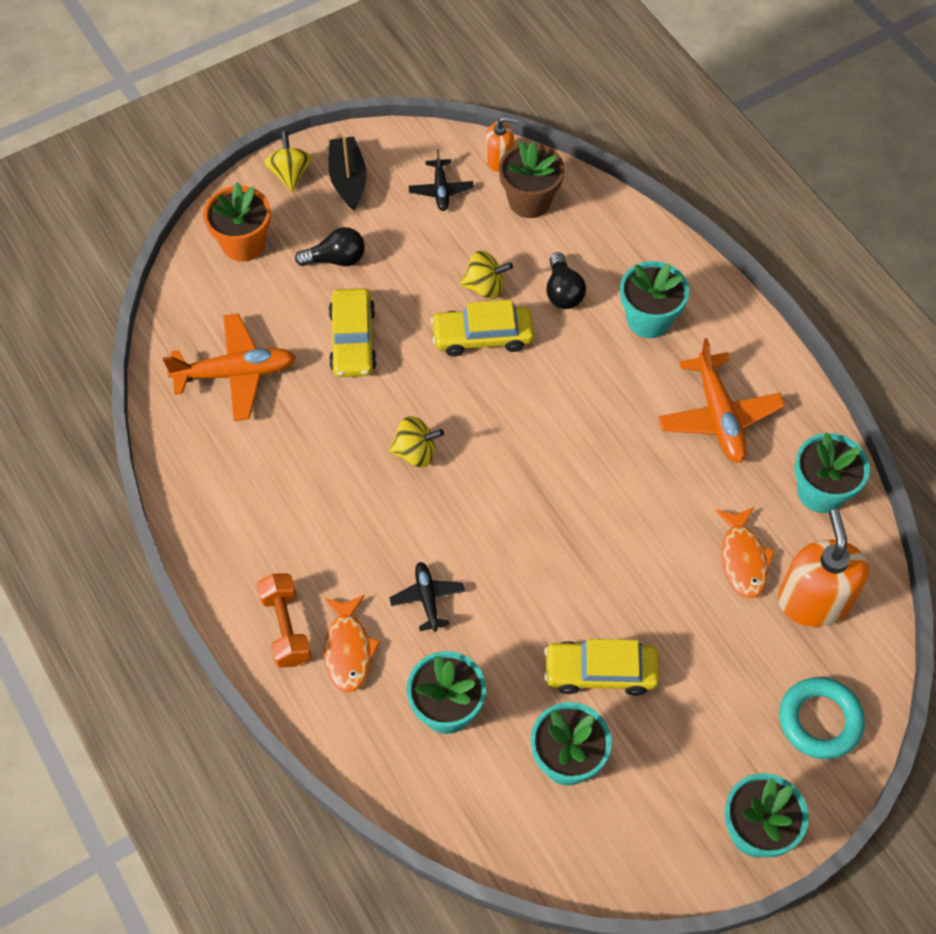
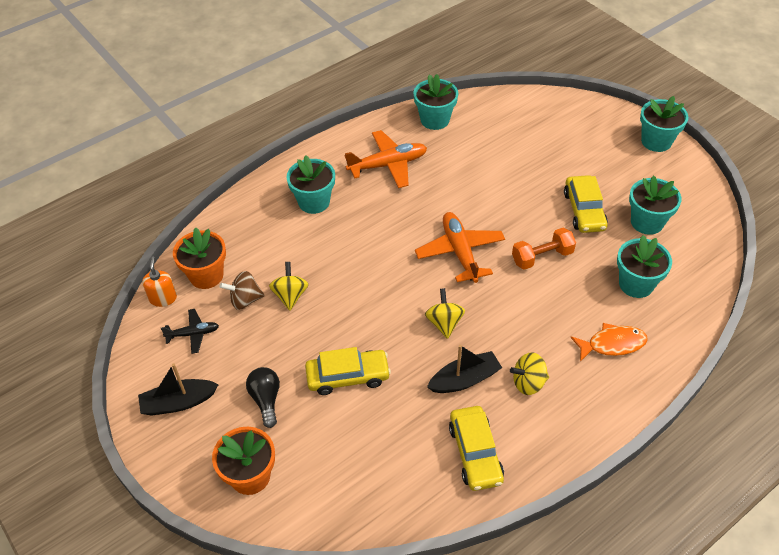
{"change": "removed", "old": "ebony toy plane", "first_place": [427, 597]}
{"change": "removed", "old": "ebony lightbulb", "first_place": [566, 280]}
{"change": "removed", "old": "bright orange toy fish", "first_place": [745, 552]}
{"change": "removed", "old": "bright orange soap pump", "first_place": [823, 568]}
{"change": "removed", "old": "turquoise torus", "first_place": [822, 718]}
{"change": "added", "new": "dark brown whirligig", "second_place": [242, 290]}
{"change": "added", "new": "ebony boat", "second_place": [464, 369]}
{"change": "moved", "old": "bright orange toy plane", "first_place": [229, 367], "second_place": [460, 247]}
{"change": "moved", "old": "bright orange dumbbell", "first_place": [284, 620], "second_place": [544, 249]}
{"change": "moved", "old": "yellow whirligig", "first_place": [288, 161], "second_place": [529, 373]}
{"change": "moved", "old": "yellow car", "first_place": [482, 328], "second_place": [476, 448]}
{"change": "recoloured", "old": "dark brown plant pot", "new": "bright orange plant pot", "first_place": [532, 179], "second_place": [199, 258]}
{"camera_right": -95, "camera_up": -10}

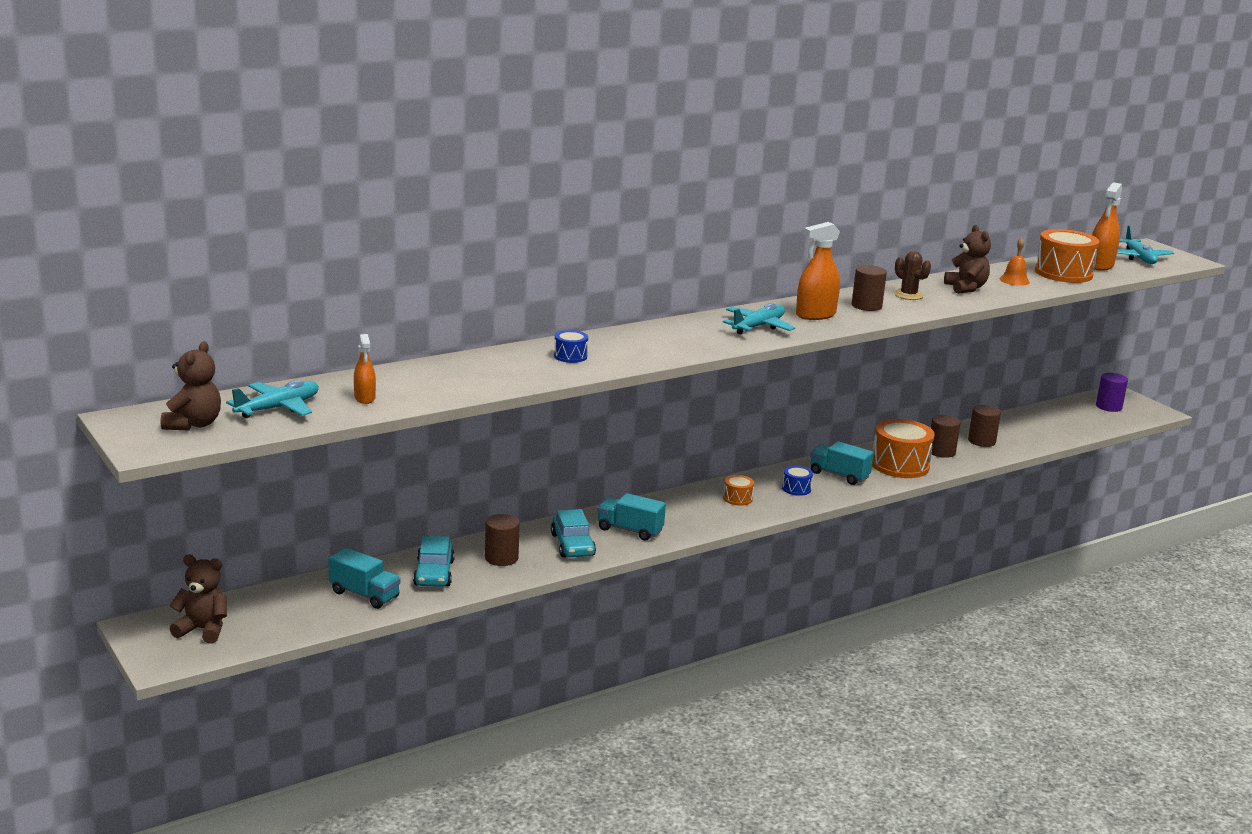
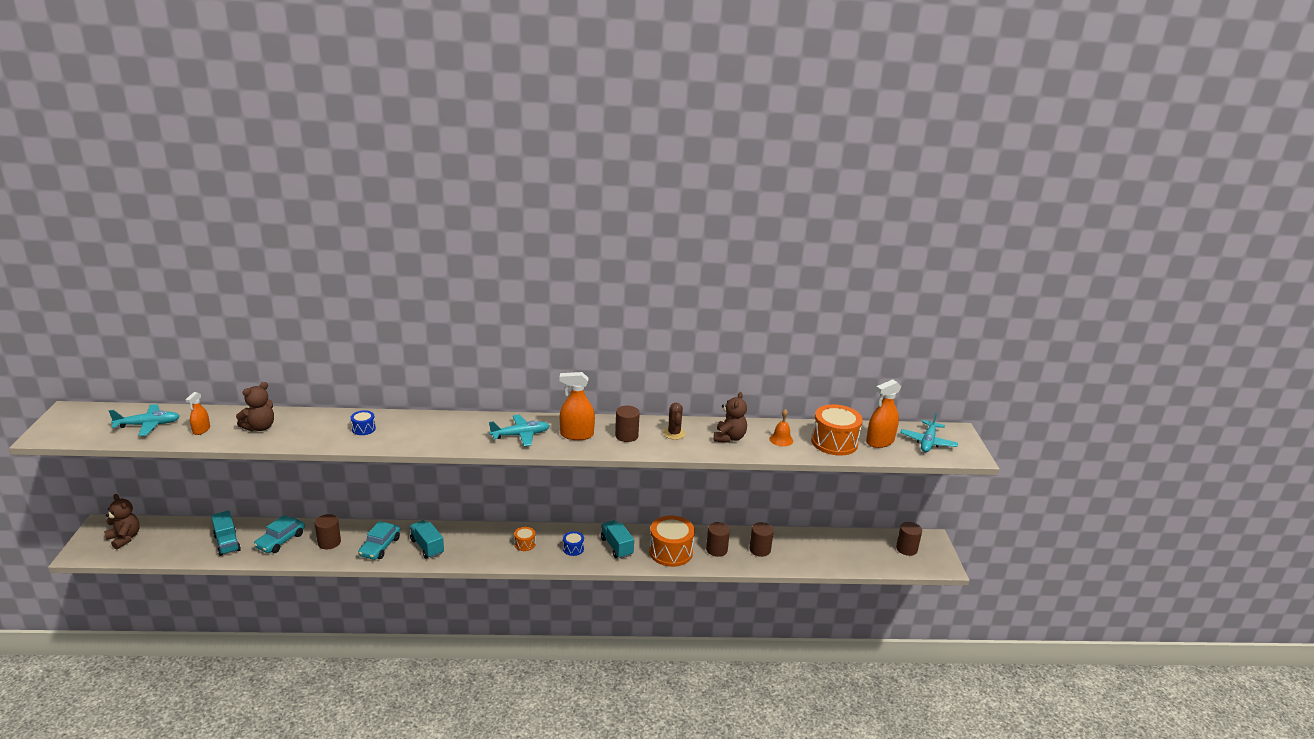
{"change": "moved", "old": "dark brown stuffed bear", "first_place": [191, 386], "second_place": [255, 406]}
{"change": "recoloured", "old": "royal purple cylinder shape", "new": "dark brown cylinder shape", "first_place": [1112, 392], "second_place": [909, 539]}
{"camera_right": 30, "camera_up": 5}

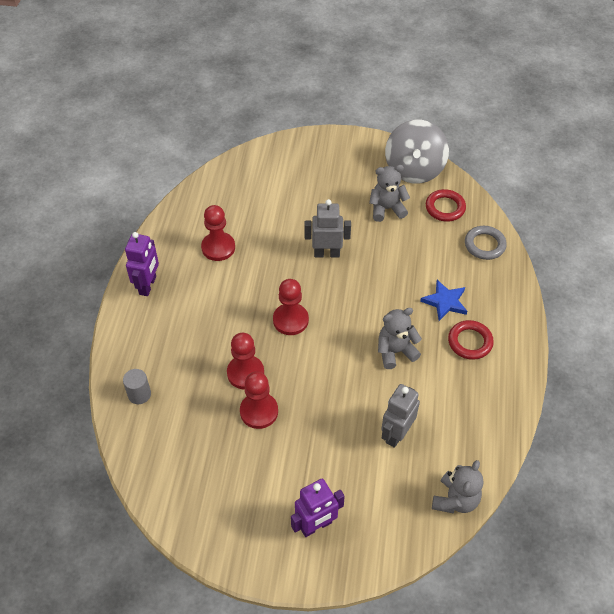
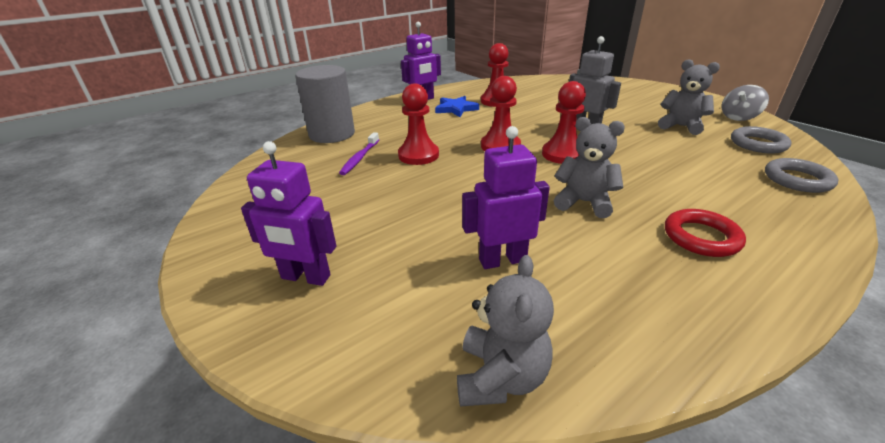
{"change": "added", "new": "royal purple dental brush", "second_place": [359, 153]}
{"change": "moved", "old": "crimson pawn", "first_place": [259, 400], "second_place": [564, 122]}
{"change": "moved", "old": "royal blue star shape", "first_place": [443, 300], "second_place": [457, 106]}
{"change": "recoloured", "old": "grey toy robot", "new": "royal purple toy robot", "first_place": [400, 416], "second_place": [506, 197]}
{"change": "recoloured", "old": "crimson torus", "new": "grey torus", "first_place": [446, 205], "second_place": [761, 140]}
{"change": "turned", "old": "grey stuffed bear", "first_place": [457, 486], "second_place": [505, 331], "degrees": -60}
{"change": "resized", "old": "grey cylinder shape", "first_place": [137, 386], "second_place": [325, 104], "factor": 2.04}
{"change": "resized", "old": "grey whirligig", "first_place": [417, 152], "second_place": [745, 103], "factor": 0.54}
{"camera_right": 45, "camera_up": -20}

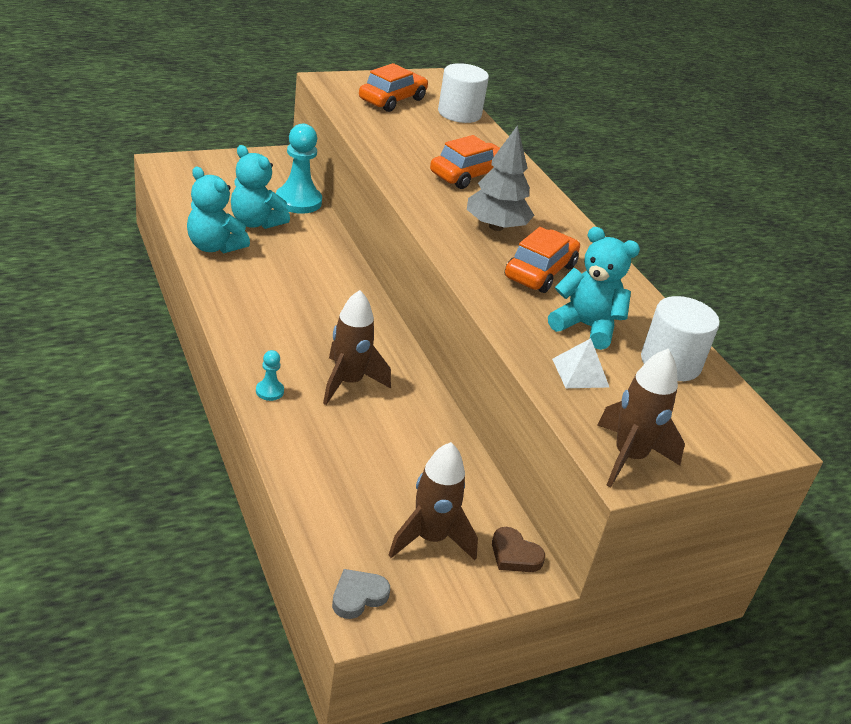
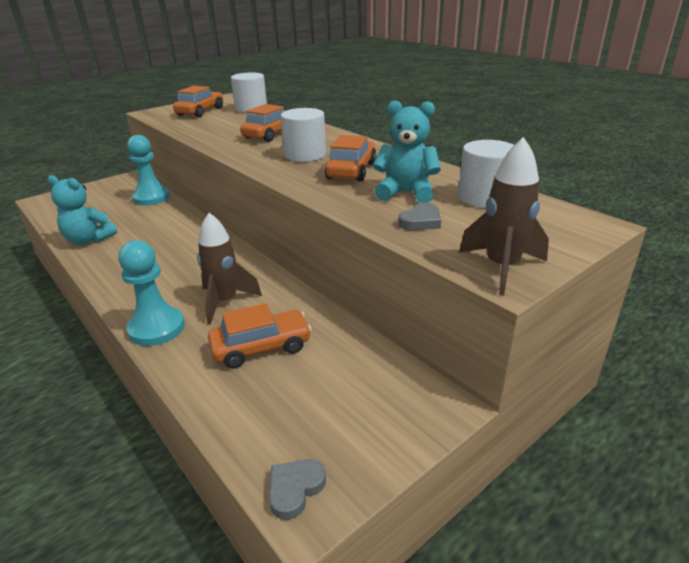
{"change": "removed", "old": "turquoise stuffed bear", "first_place": [260, 187]}
{"change": "removed", "old": "dark brown rocket", "first_place": [433, 501]}
{"change": "removed", "old": "dark brown heart", "first_place": [518, 549]}
{"change": "added", "new": "bright orange car", "second_place": [260, 336]}
{"change": "replaced", "old": "grey tree", "new": "white cylinder shape", "first_place": [500, 178], "second_place": [303, 135]}
{"change": "replaced", "old": "white pyramid", "new": "grey heart", "first_place": [580, 363], "second_place": [419, 216]}
{"change": "resized", "old": "turquoise pawn", "first_place": [270, 375], "second_place": [151, 293], "factor": 2.14}
{"camera_right": -10, "camera_up": -5}

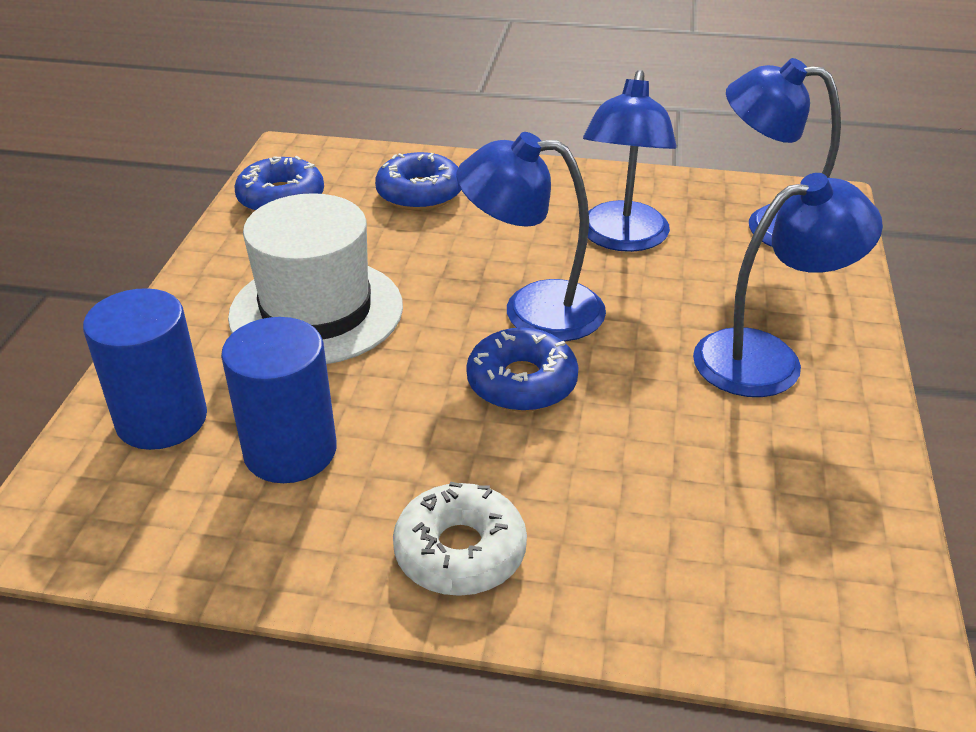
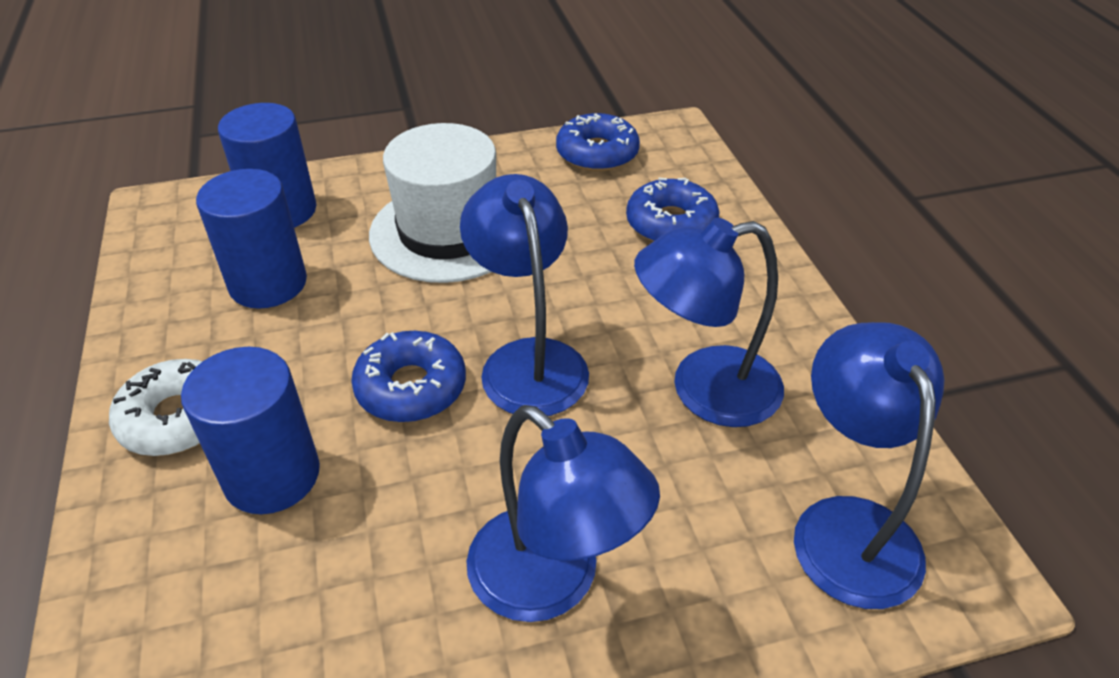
{"change": "added", "new": "royal blue cylinder shape", "second_place": [250, 430]}
{"camera_right": 65, "camera_up": 5}

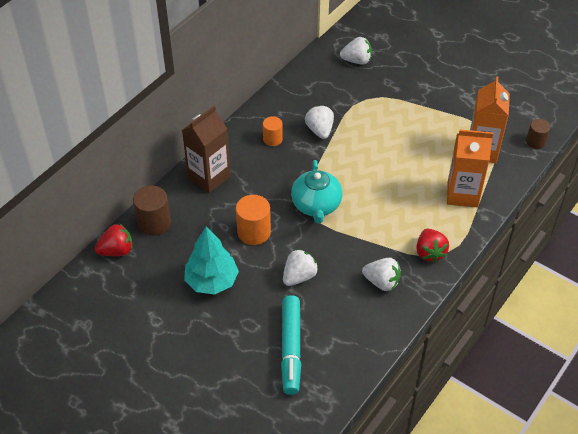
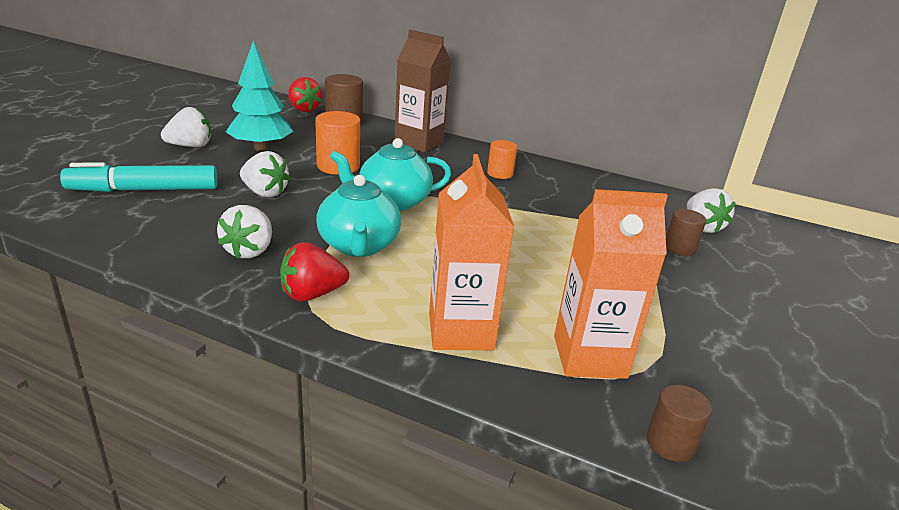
{"change": "added", "new": "turquoise teapot", "second_place": [358, 216]}
{"change": "added", "new": "dark brown cylinder shape", "second_place": [686, 232]}
{"change": "moved", "old": "white toy strawberry", "first_place": [319, 122], "second_place": [186, 127]}
{"camera_right": 75, "camera_up": -20}

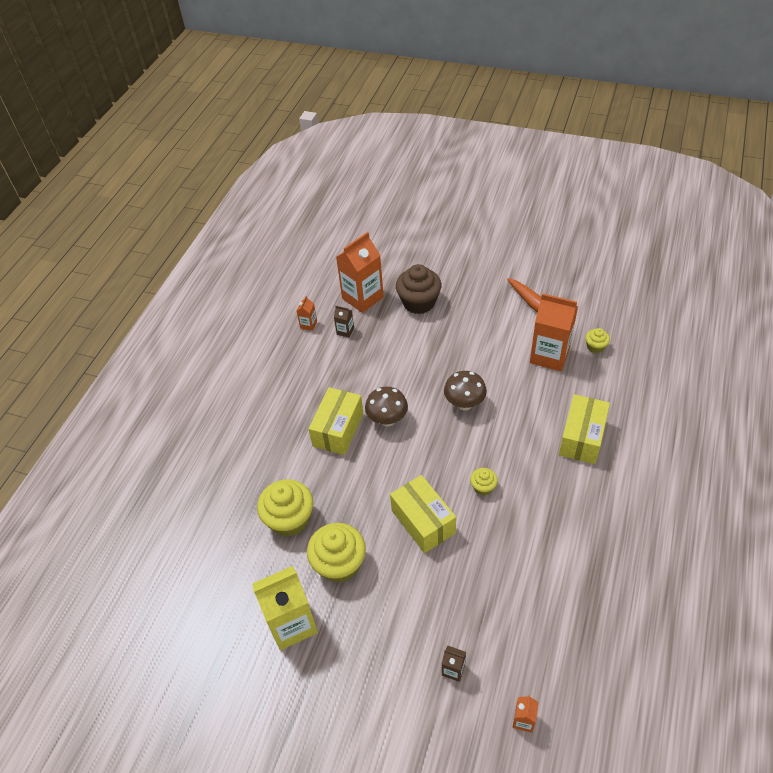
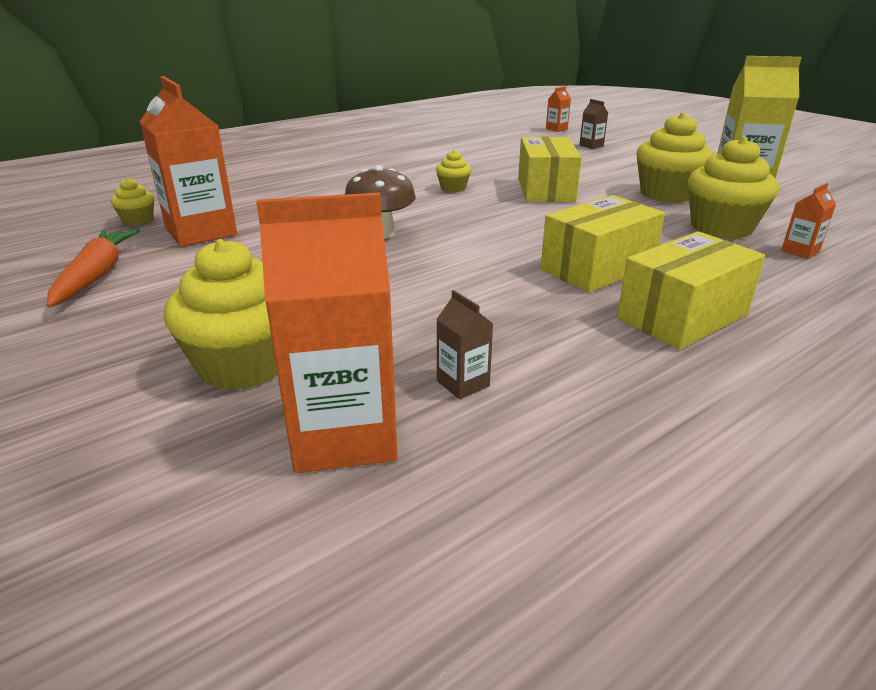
{"change": "removed", "old": "dark brown toadstool", "first_place": [386, 407]}
{"change": "moved", "old": "bright orange milk carton", "first_place": [307, 313], "second_place": [808, 221]}
{"change": "moved", "old": "yellow package", "first_place": [584, 429], "second_place": [691, 290]}
{"change": "recoloured", "old": "dark brown fairy cake", "new": "yellow fairy cake", "first_place": [418, 289], "second_place": [221, 314]}
{"camera_right": -150, "camera_up": -20}

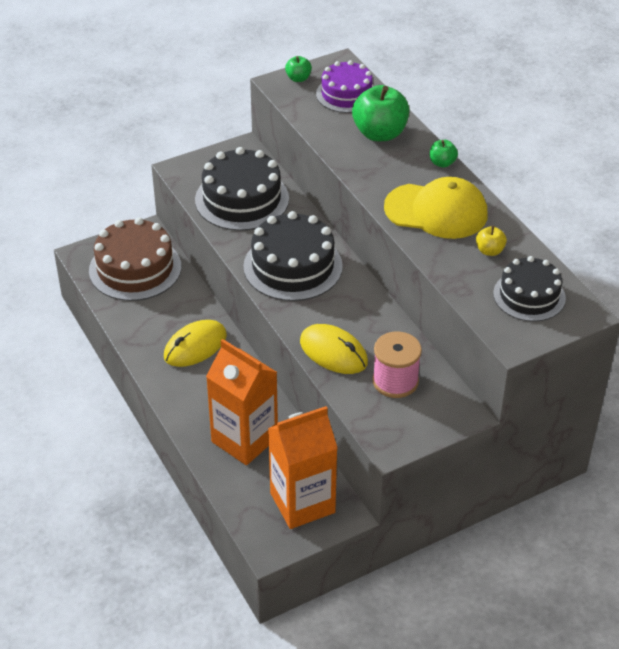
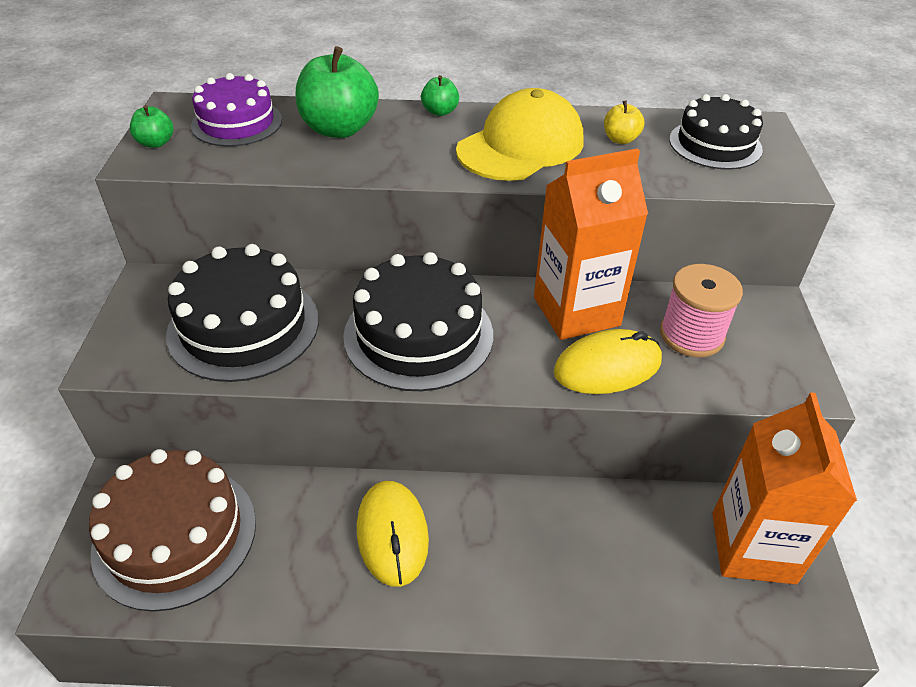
{"change": "moved", "old": "bright orange milk carton", "first_place": [242, 402], "second_place": [591, 244]}
{"camera_right": -60, "camera_up": 0}

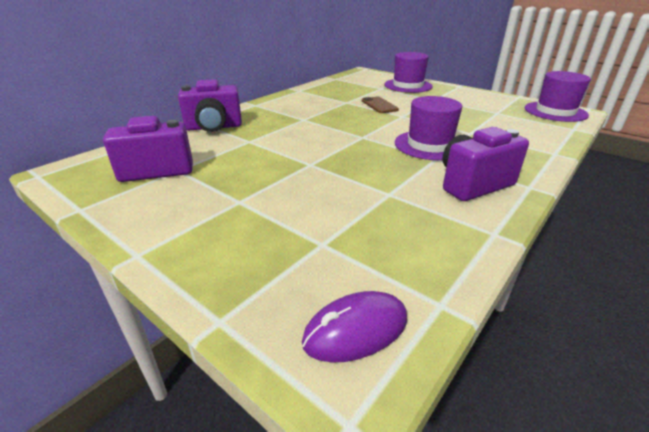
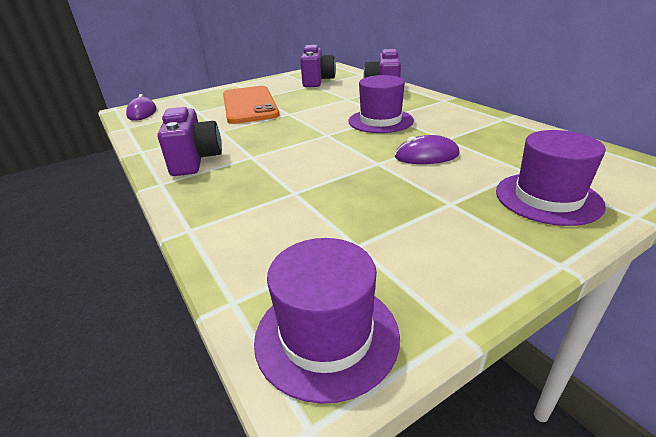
{"change": "added", "new": "bright orange mobile phone", "second_place": [251, 105]}
{"change": "moved", "old": "royal purple top hat", "first_place": [428, 128], "second_place": [381, 104]}
{"change": "replaced", "old": "dark brown mobile phone", "new": "royal purple PC mouse", "first_place": [380, 104], "second_place": [427, 149]}
{"camera_right": 110, "camera_up": 0}

